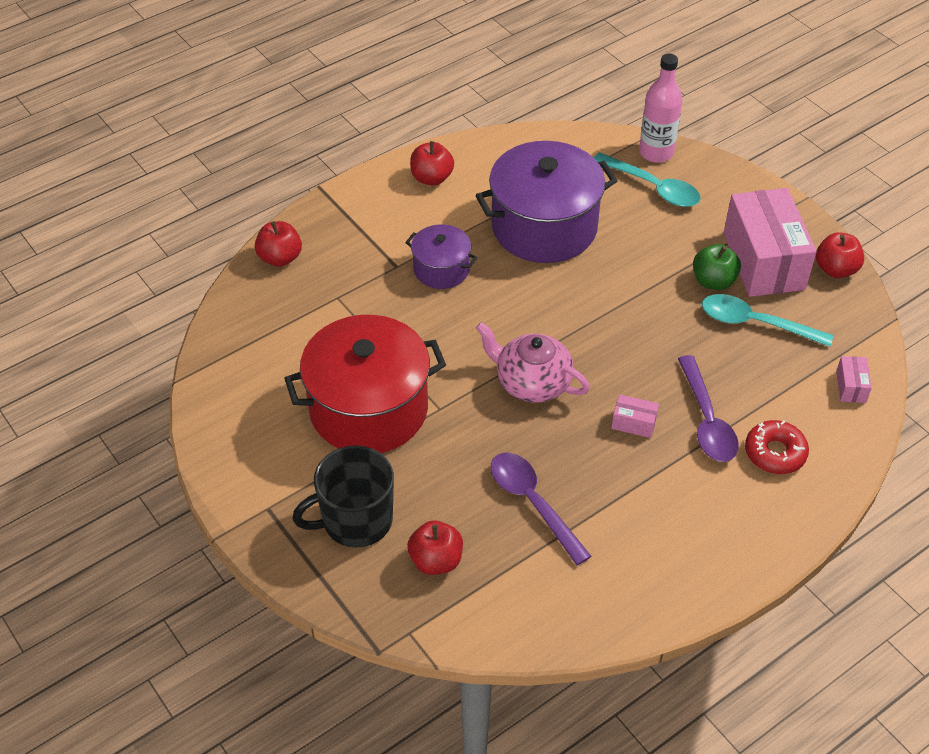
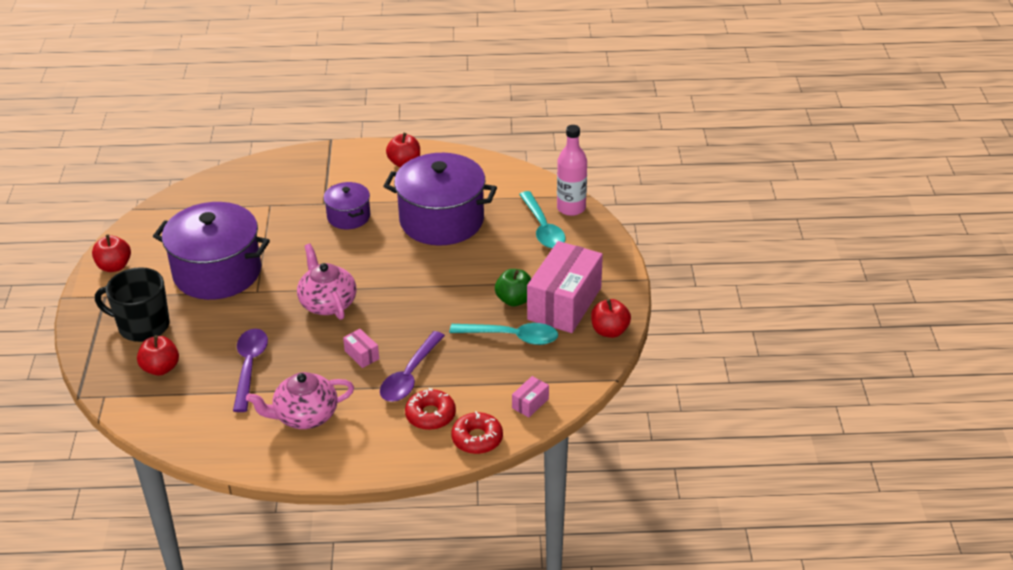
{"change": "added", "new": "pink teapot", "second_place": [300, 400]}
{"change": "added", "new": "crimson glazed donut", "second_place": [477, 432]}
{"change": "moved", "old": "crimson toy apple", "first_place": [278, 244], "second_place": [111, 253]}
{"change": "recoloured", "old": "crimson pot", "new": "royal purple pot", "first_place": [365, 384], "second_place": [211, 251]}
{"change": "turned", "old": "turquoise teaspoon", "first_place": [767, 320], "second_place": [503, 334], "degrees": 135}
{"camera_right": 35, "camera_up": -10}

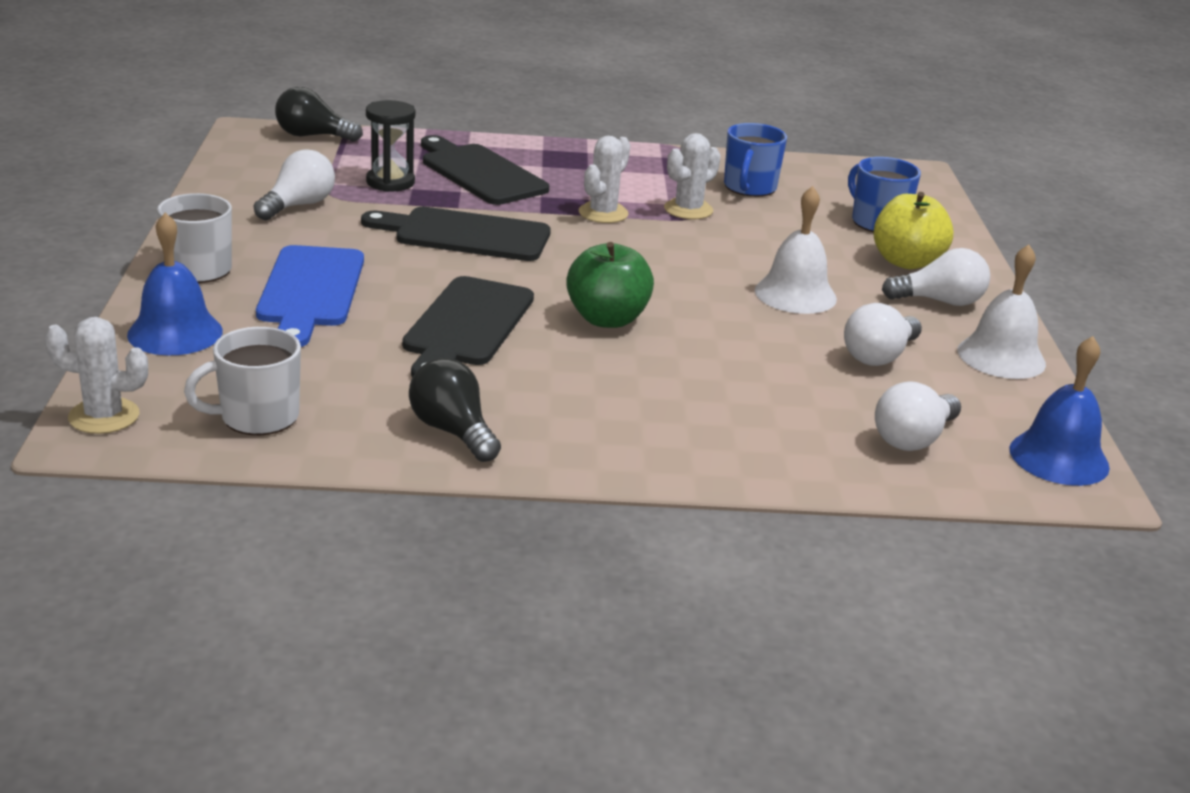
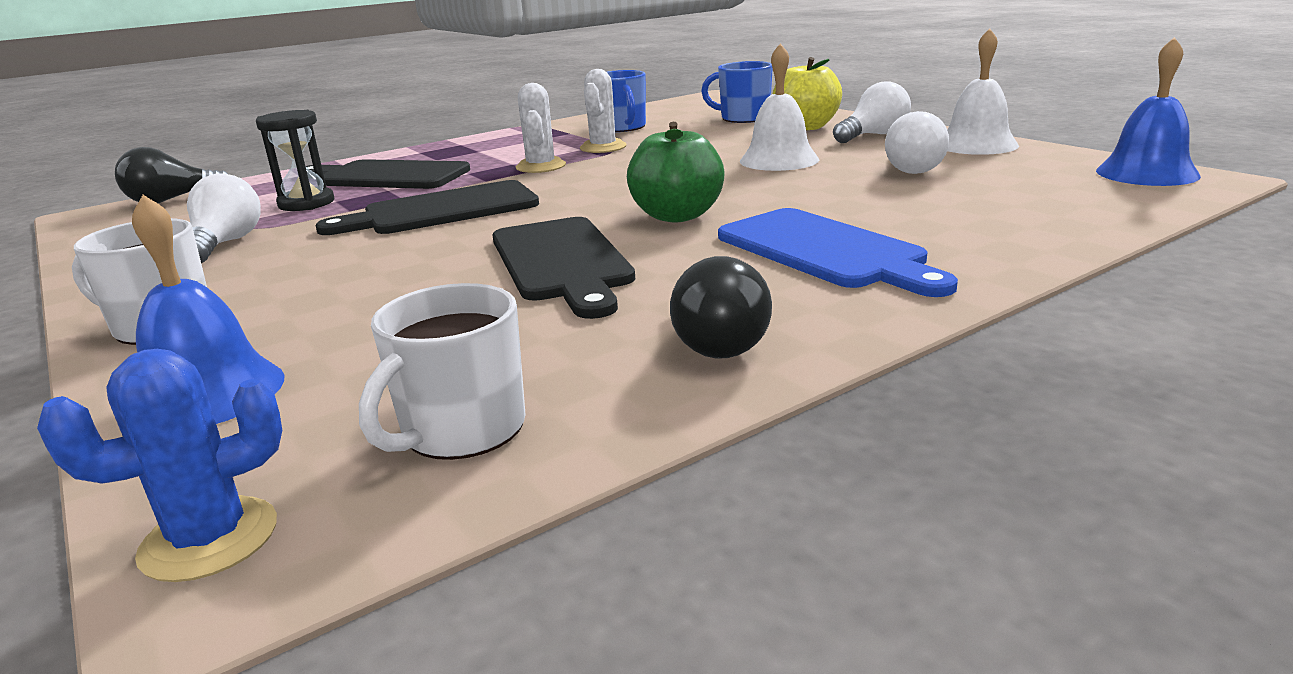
{"change": "removed", "old": "white lightbulb", "first_place": [918, 416]}
{"change": "moved", "old": "royal blue cutting board", "first_place": [310, 296], "second_place": [838, 252]}
{"change": "recoloured", "old": "white prickly plant", "new": "royal blue prickly plant", "first_place": [96, 375], "second_place": [159, 465]}
{"change": "turned", "old": "ebony lightbulb", "first_place": [455, 410], "second_place": [721, 307], "degrees": -120}
{"camera_right": -30, "camera_up": -5}

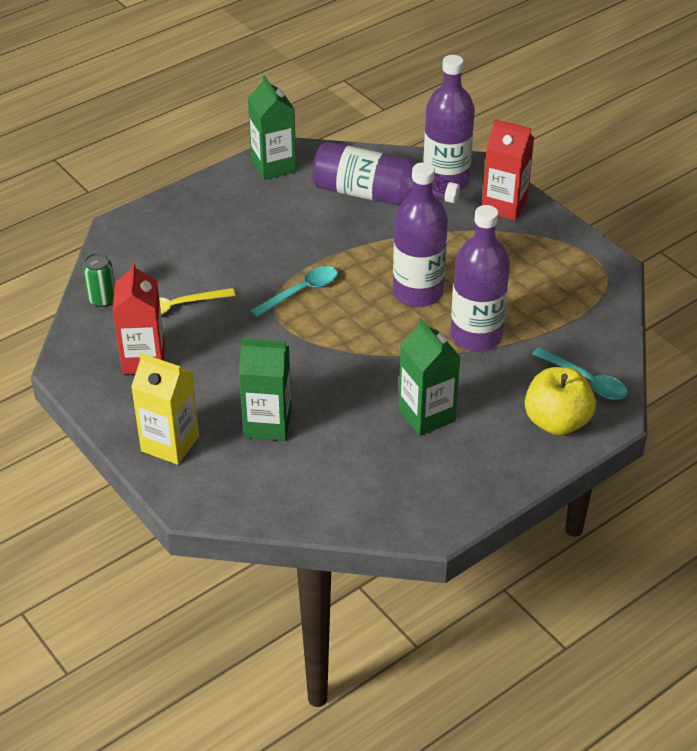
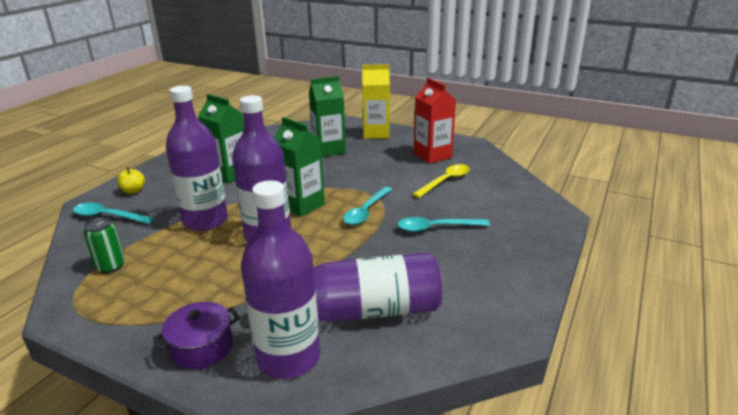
{"change": "added", "new": "turquoise teaspoon", "second_place": [444, 224]}
{"change": "moved", "old": "emerald can", "first_place": [99, 280], "second_place": [104, 245]}
{"change": "moved", "old": "emerald milk carton", "first_place": [272, 127], "second_place": [299, 167]}
{"change": "replaced", "old": "crimson milk carton", "new": "royal purple pot", "first_place": [508, 170], "second_place": [196, 335]}
{"change": "resized", "old": "yellow toy apple", "first_place": [560, 401], "second_place": [131, 180], "factor": 0.5}
{"camera_right": 155, "camera_up": -15}

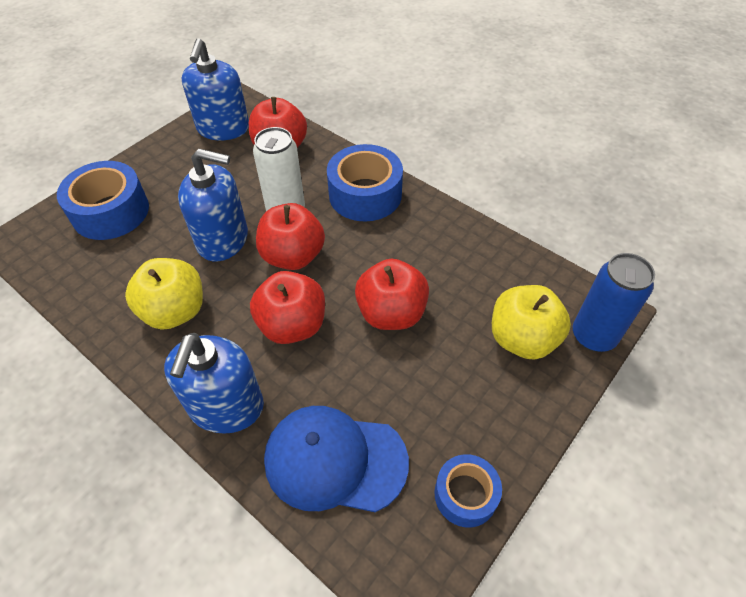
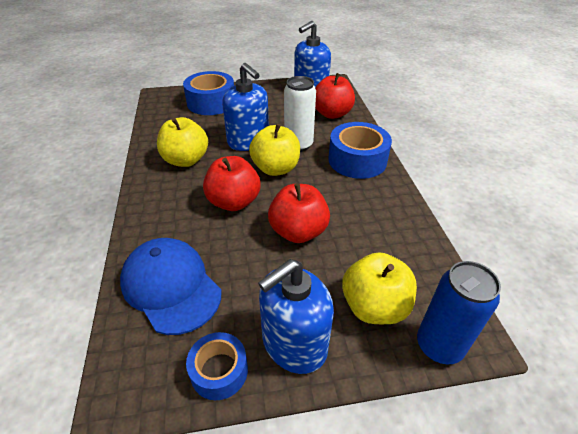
{"change": "moved", "old": "royal blue soap pump", "first_place": [214, 383], "second_place": [296, 316]}
{"change": "recoloured", "old": "crimson toy apple", "new": "yellow toy apple", "first_place": [290, 236], "second_place": [274, 150]}
{"camera_right": 40, "camera_up": -10}

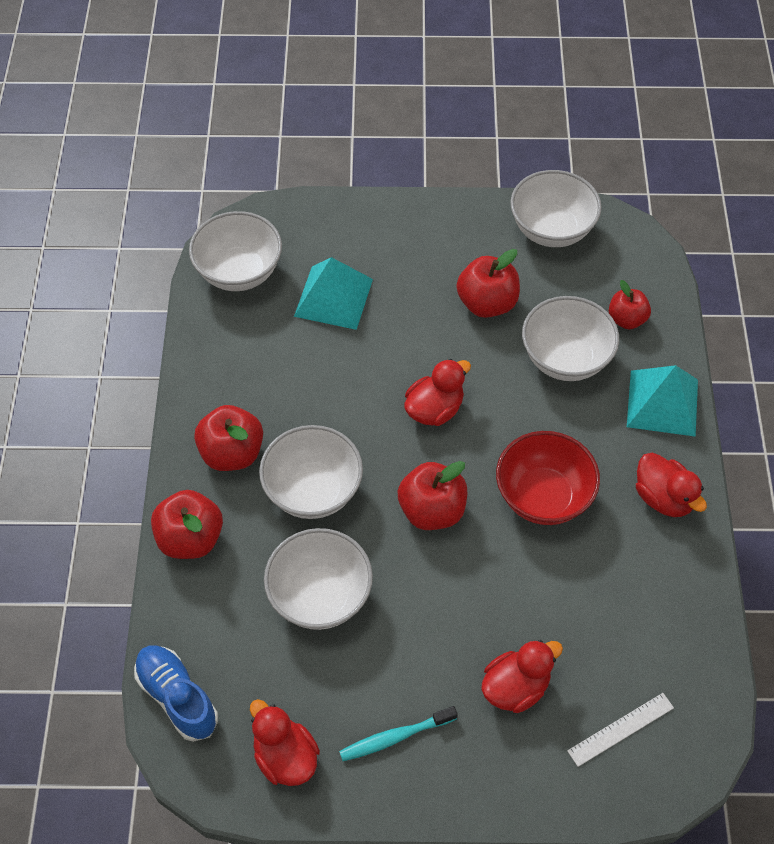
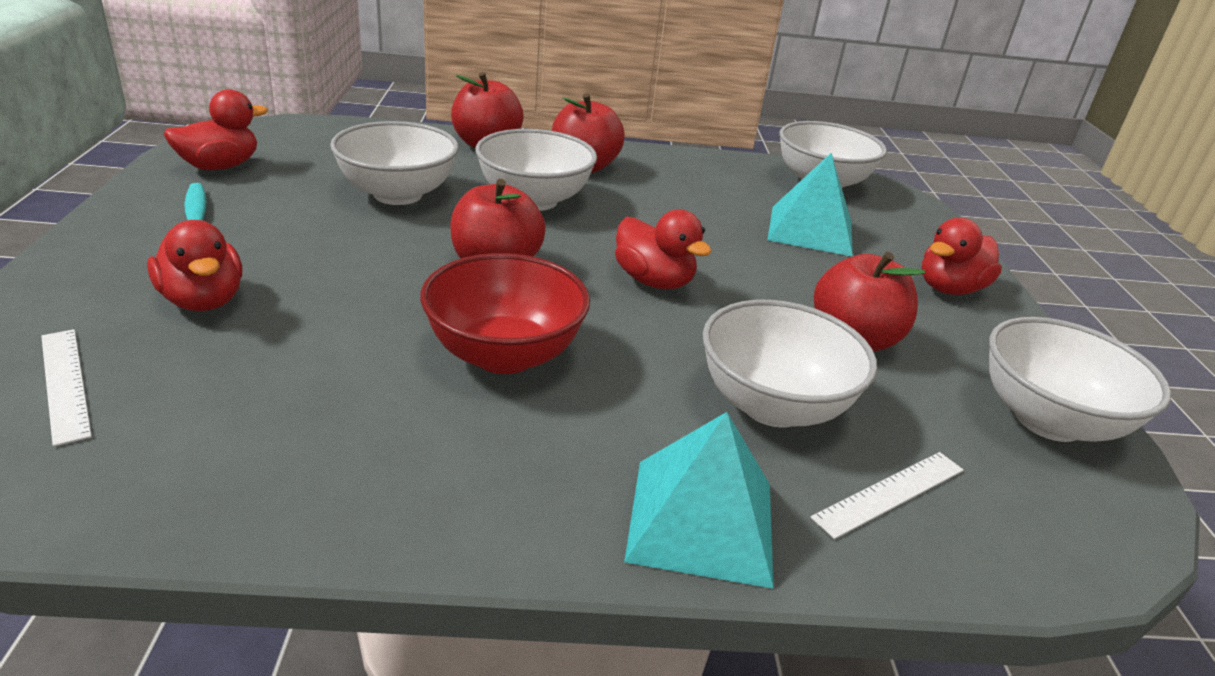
{"change": "removed", "old": "royal blue shoe", "first_place": [176, 693]}
{"change": "moved", "old": "crimson toy duck", "first_place": [671, 485], "second_place": [961, 256]}
{"change": "replaced", "old": "crimson toy apple", "new": "white straightedge", "first_place": [630, 304], "second_place": [887, 495]}
{"camera_right": 85, "camera_up": -25}

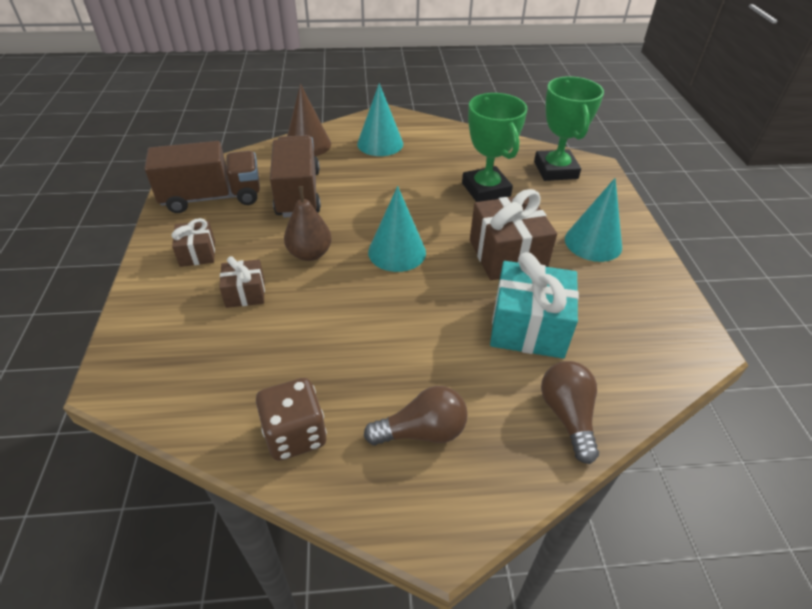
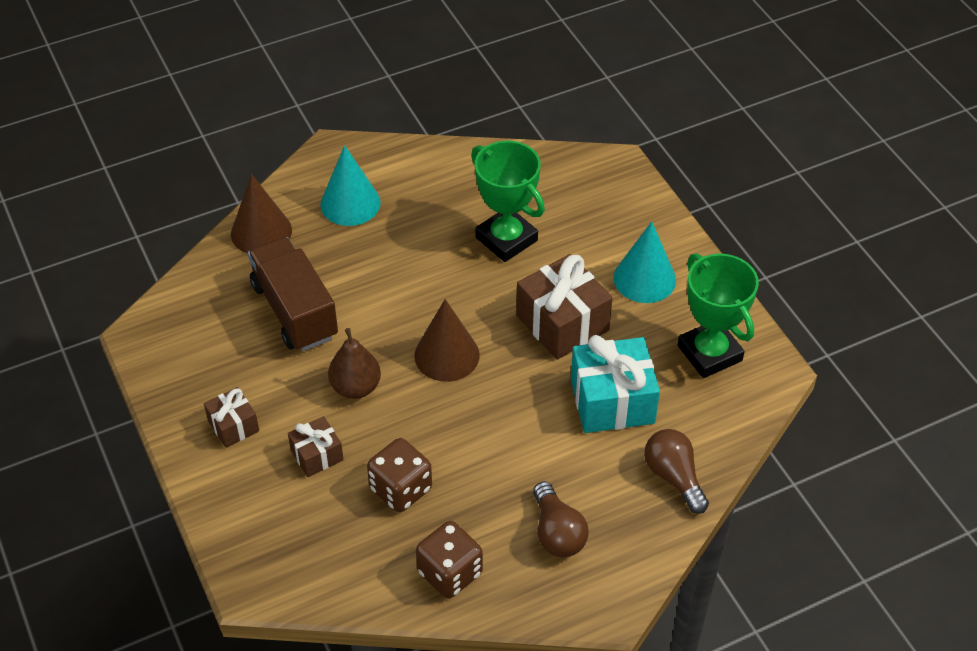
{"change": "removed", "old": "dark brown toy truck", "first_place": [202, 177]}
{"change": "added", "new": "dark brown die", "second_place": [399, 475]}
{"change": "moved", "old": "emerald prize cup", "first_place": [569, 128], "second_place": [718, 315]}
{"change": "recoloured", "old": "turquoise solid cone", "new": "dark brown solid cone", "first_place": [397, 229], "second_place": [447, 340]}
{"change": "turned", "old": "dark brown lightbulb", "first_place": [416, 415], "second_place": [561, 519], "degrees": 105}
{"camera_right": -20, "camera_up": 5}

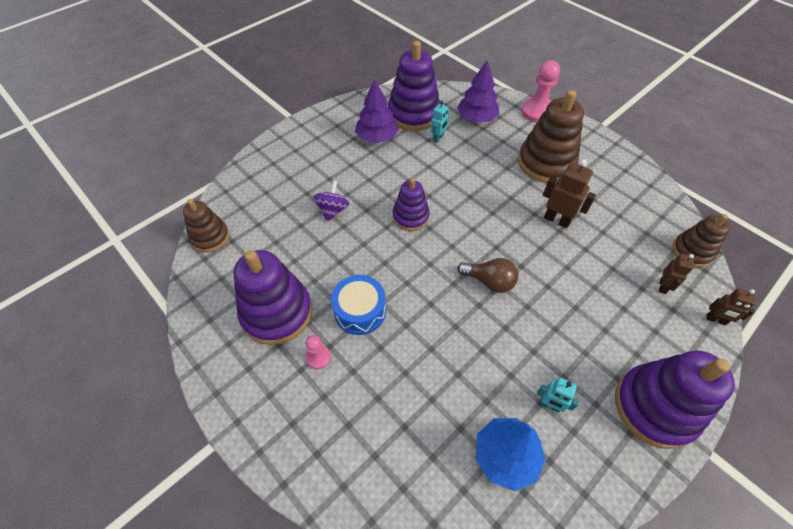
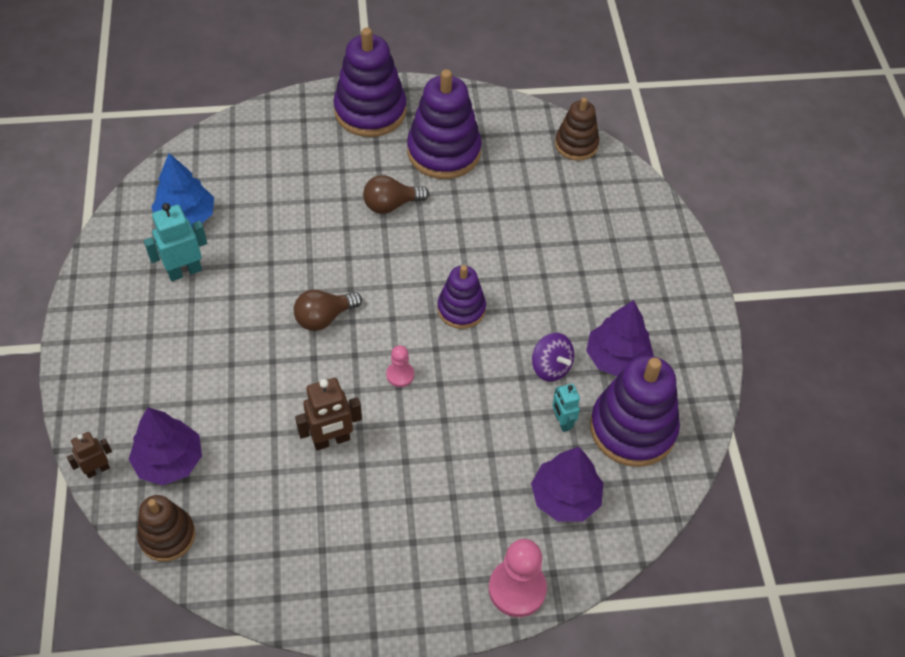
{"change": "removed", "old": "dark brown ring stacker", "first_place": [551, 136]}
{"change": "moved", "old": "pink pawn", "first_place": [318, 352], "second_place": [400, 366]}
{"change": "moved", "old": "royal purple whirligig", "first_place": [331, 201], "second_place": [553, 357]}
{"change": "moved", "old": "royal purple ring stacker", "first_place": [675, 400], "second_place": [370, 82]}
{"change": "replaced", "old": "royal blue drum", "new": "dark brown lightbulb", "first_place": [358, 305], "second_place": [396, 194]}
{"change": "replaced", "old": "dark brown toy robot", "new": "royal purple tree", "first_place": [676, 273], "second_place": [165, 446]}
{"change": "resized", "old": "turquoise toy robot", "first_place": [558, 395], "second_place": [175, 242], "factor": 1.6}
{"camera_right": 125, "camera_up": 0}

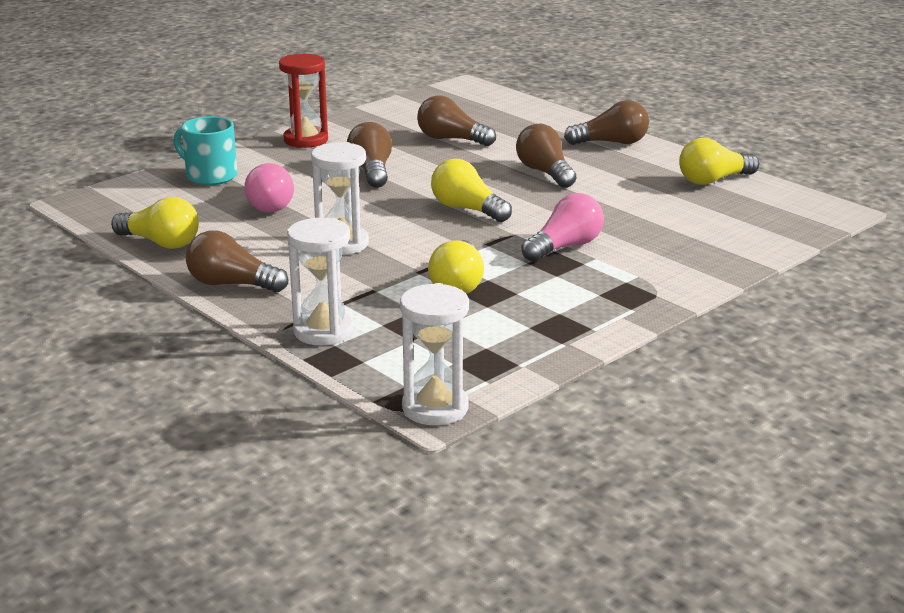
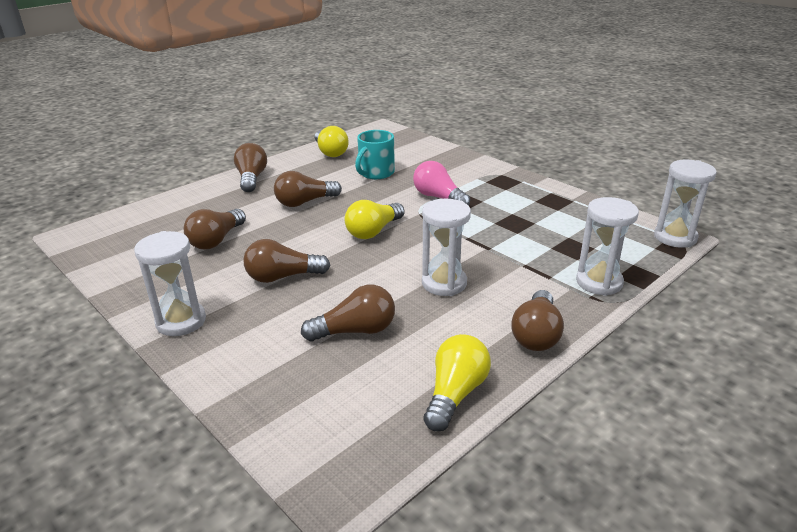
{"change": "removed", "old": "yellow lightbulb", "first_place": [456, 267]}
{"change": "moved", "old": "turquoise coffee mug", "first_place": [205, 150], "second_place": [375, 154]}
{"change": "recoloured", "old": "pink lightbulb", "new": "dark brown lightbulb", "first_place": [269, 188], "second_place": [348, 313]}
{"change": "recoloured", "old": "crimson sandglass", "new": "white sandglass", "first_place": [303, 101], "second_place": [170, 283]}
{"camera_right": -90, "camera_up": 5}

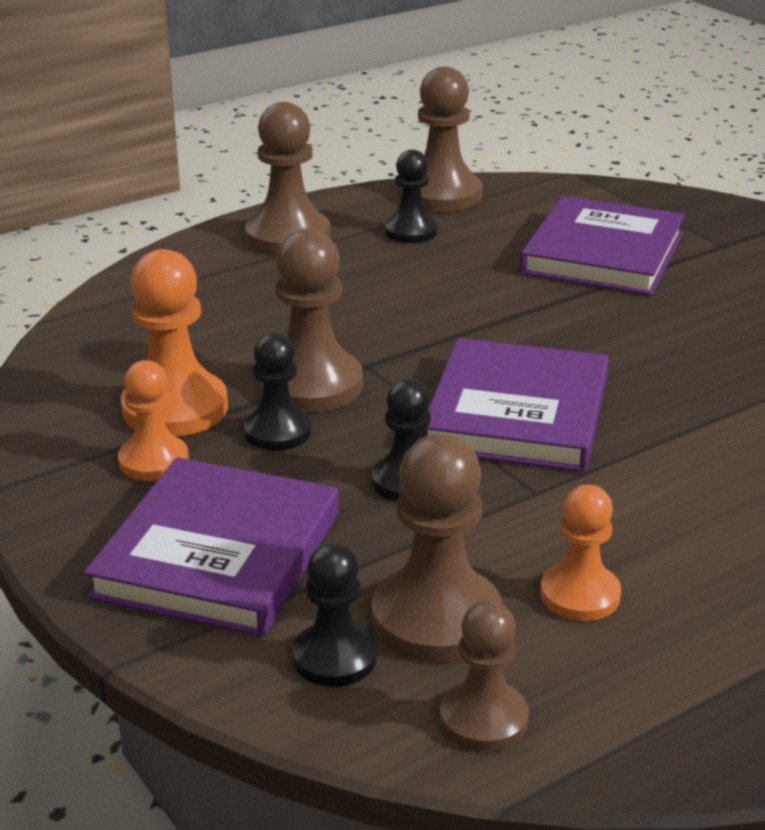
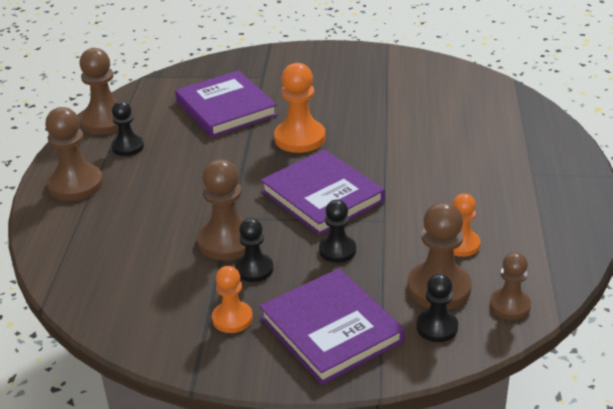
{"change": "moved", "old": "bright orange pawn", "first_place": [174, 343], "second_place": [299, 108]}
{"camera_right": -50, "camera_up": 5}

